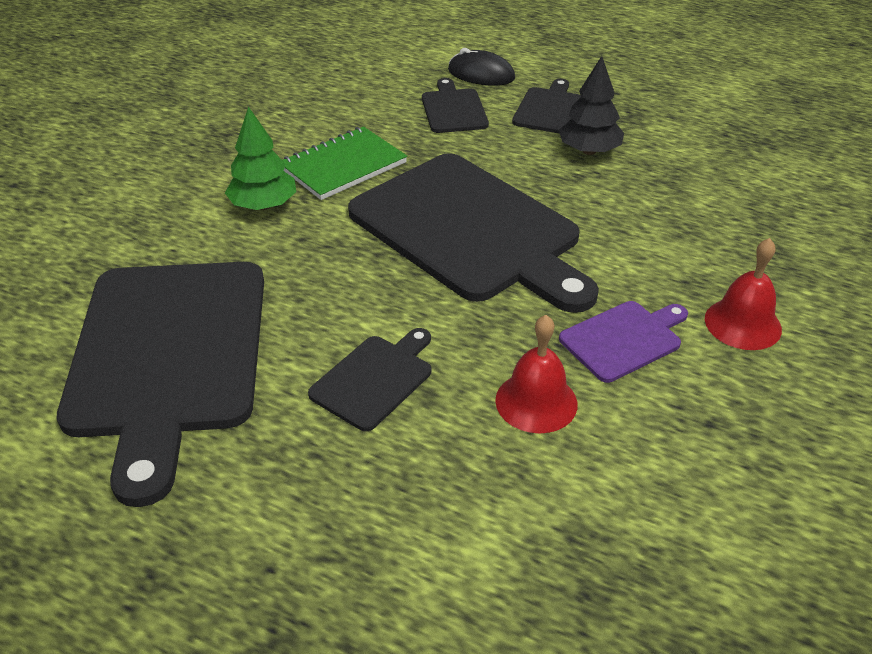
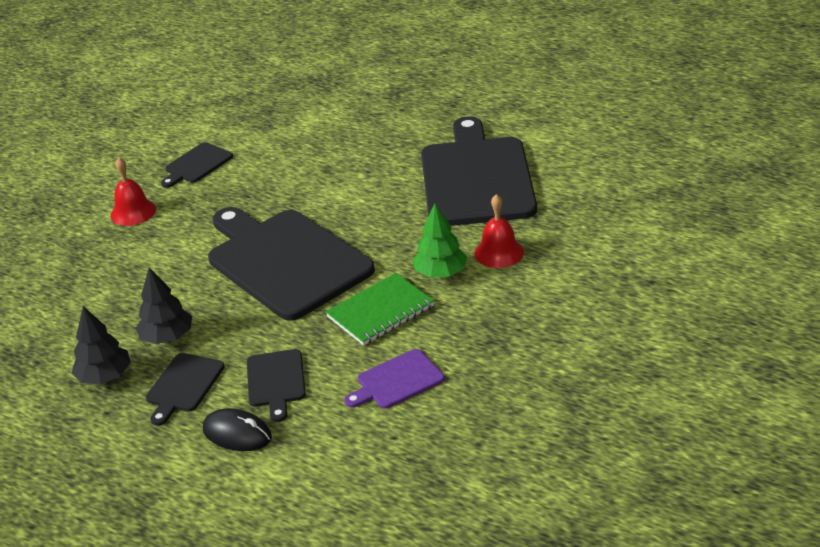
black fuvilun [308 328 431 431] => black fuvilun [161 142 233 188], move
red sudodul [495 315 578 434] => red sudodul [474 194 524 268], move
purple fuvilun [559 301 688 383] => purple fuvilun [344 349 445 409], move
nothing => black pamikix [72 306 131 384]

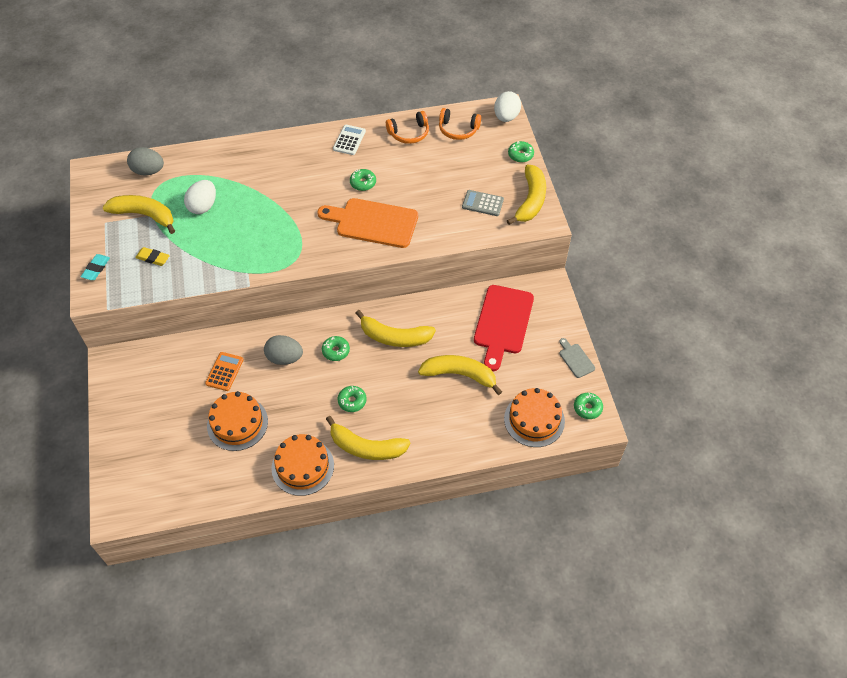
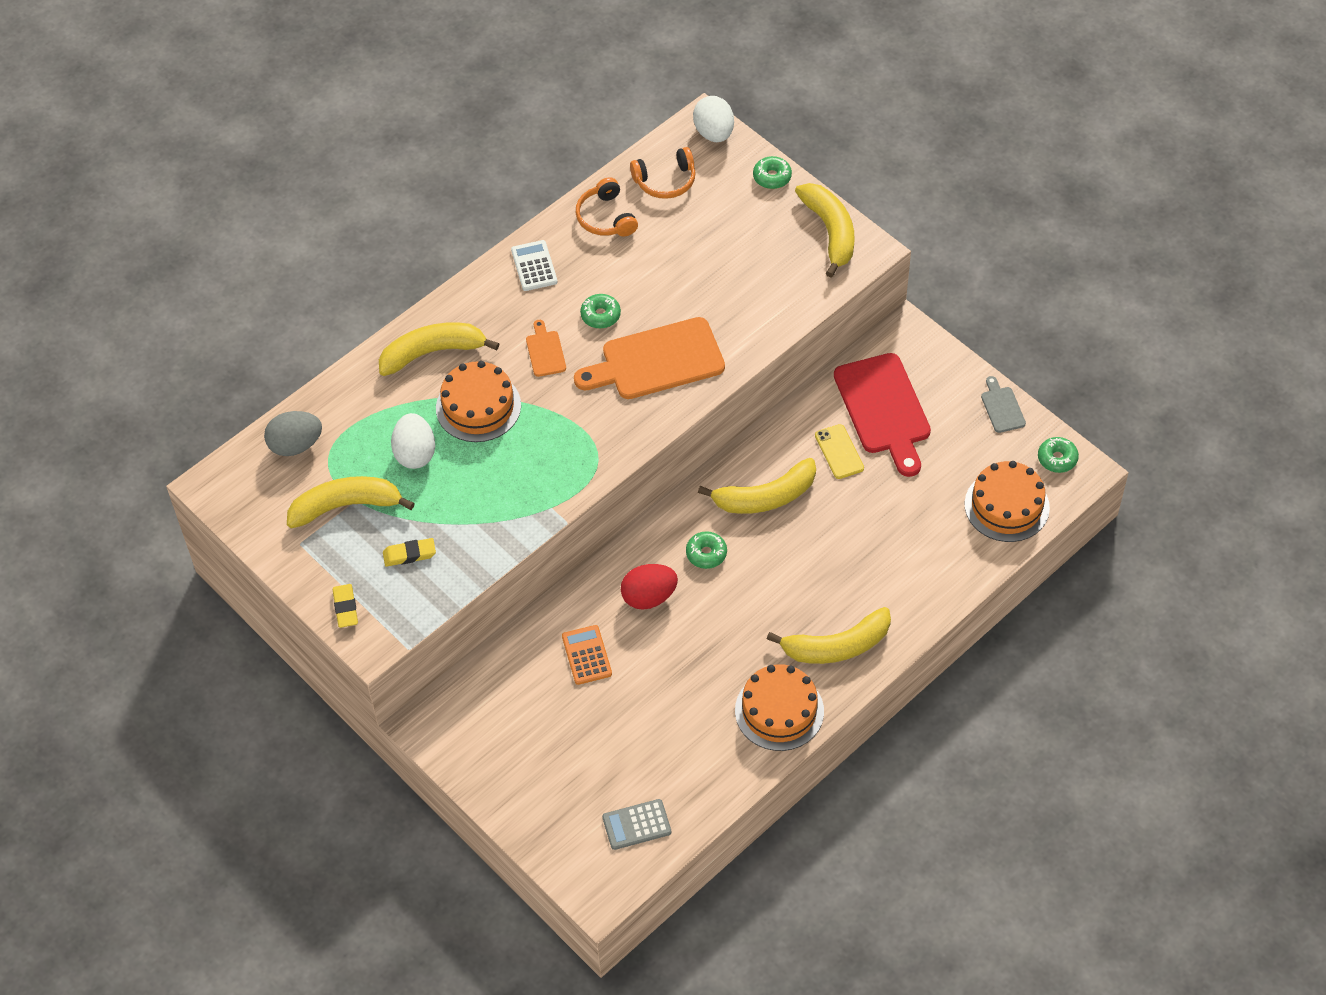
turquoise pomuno [81 254 110 280] => yellow pomuno [333 584 358 628]
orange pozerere [207 391 268 451] => orange pozerere [436 361 521 442], move
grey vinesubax [264 335 303 365] => red vinesubax [621 564 678 610]
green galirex [338 386 367 412] => nothing
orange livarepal [386 111 429 144] => orange livarepal [576 177 638 236], 120 degrees clockwise
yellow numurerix [418 355 502 395] => yellow numurerix [379 322 500 376], move
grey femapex [462 190 504 216] => grey femapex [602 799 671 850], move
grey fuvilun [559 338 595 378] => grey fuvilun [981 376 1026 433], 45 degrees clockwise
nothing => orange fuvilun [526 320 566 377]
nothing => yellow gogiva [815 424 864 479]

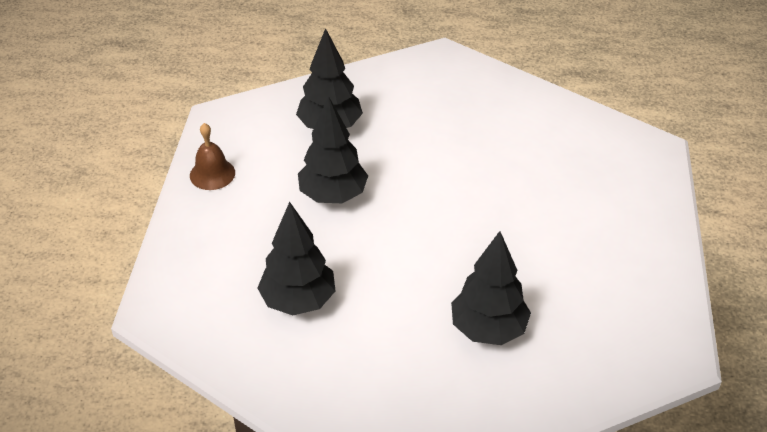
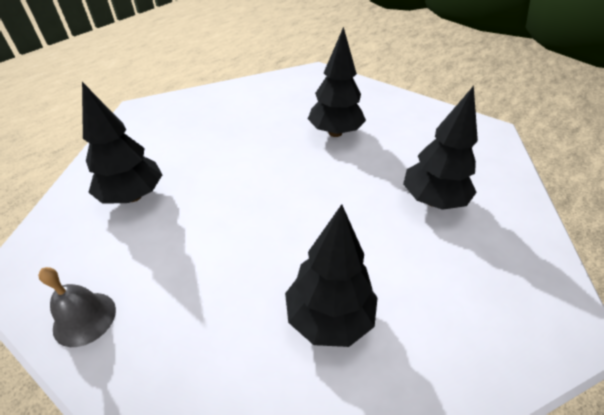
brown sudodul [190 123 235 190] => grey sudodul [38 267 116 347]
black pamikix [298 96 368 203] => black pamikix [308 27 366 137], move

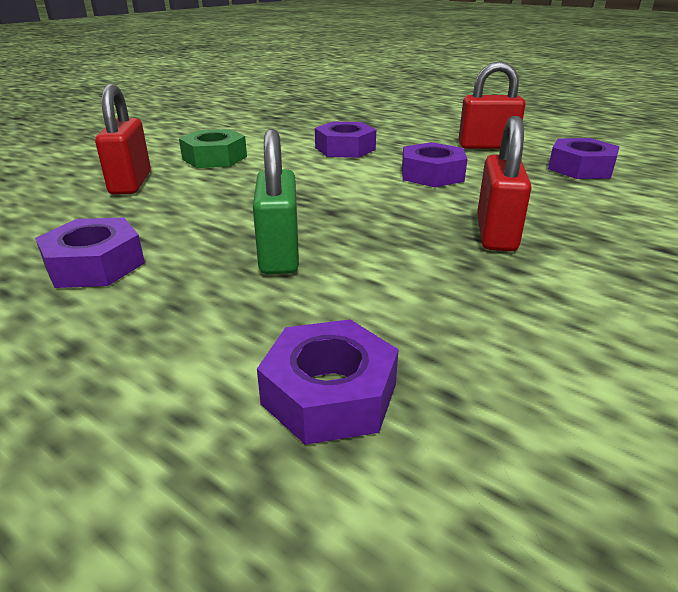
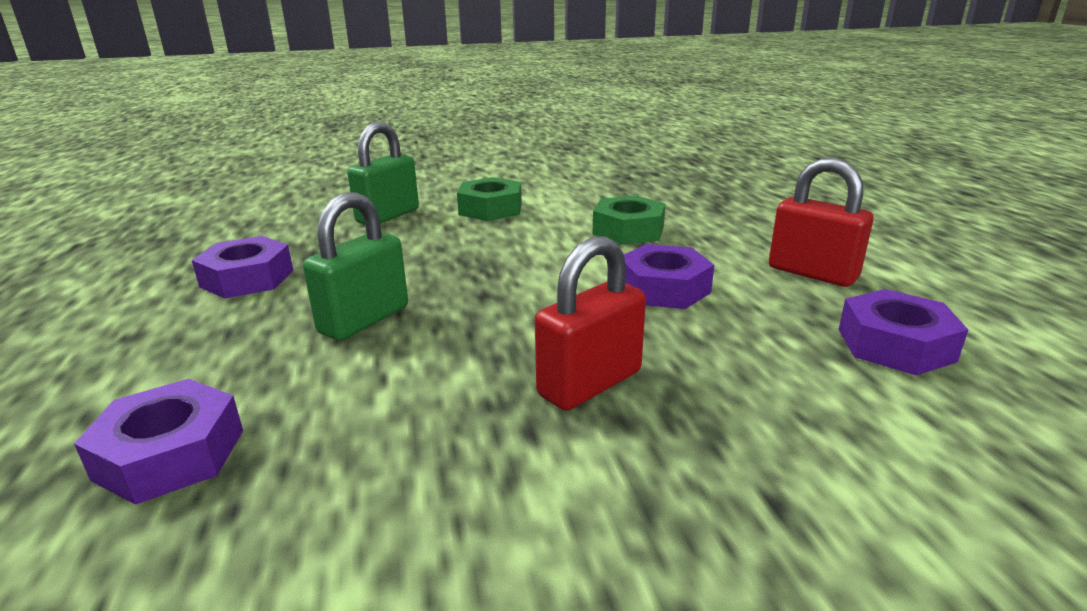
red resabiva [95 84 151 195] => green resabiva [347 122 419 224]
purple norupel [315 121 376 158] => green norupel [593 195 666 245]

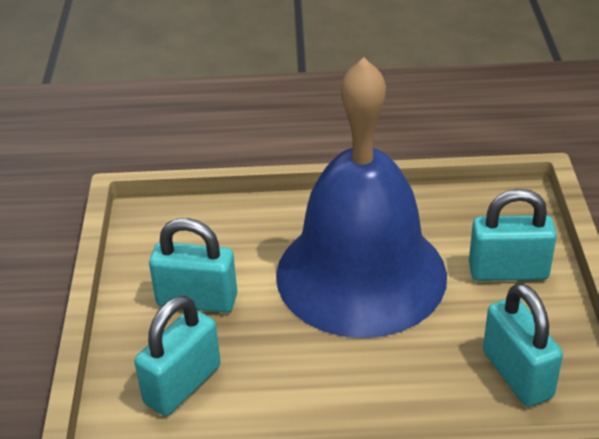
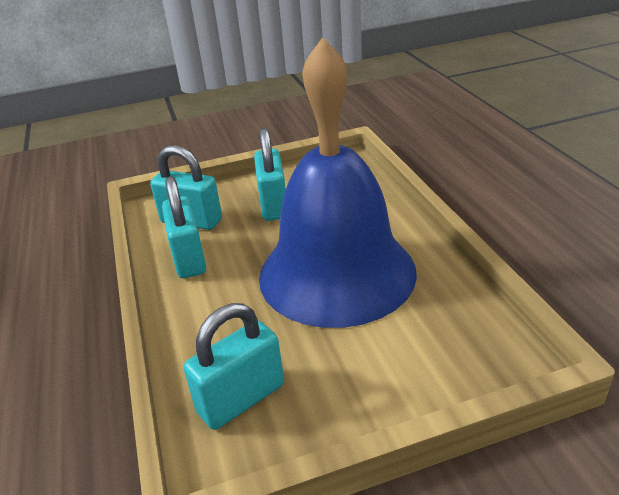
turquoise resabiva [469 189 557 281] => turquoise resabiva [162 176 206 278], move

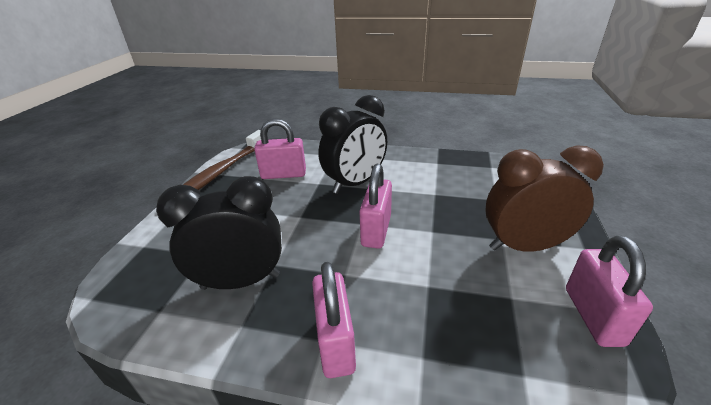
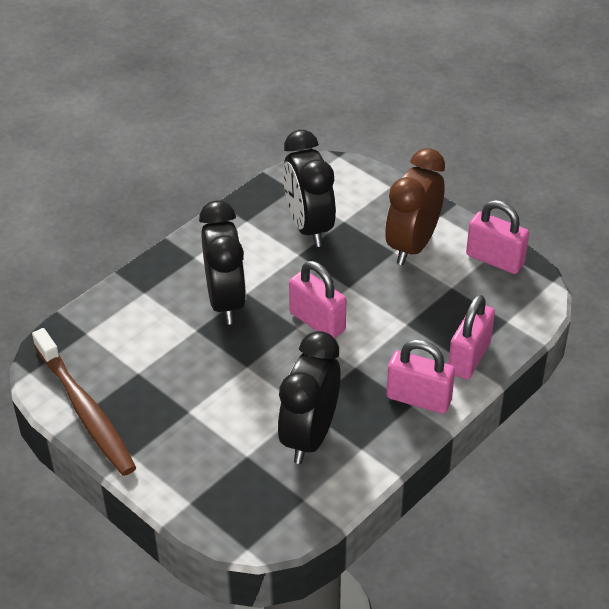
pink resabiva [254 119 306 179] => pink resabiva [449 295 495 379], move
nothing => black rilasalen [283 130 336 247]

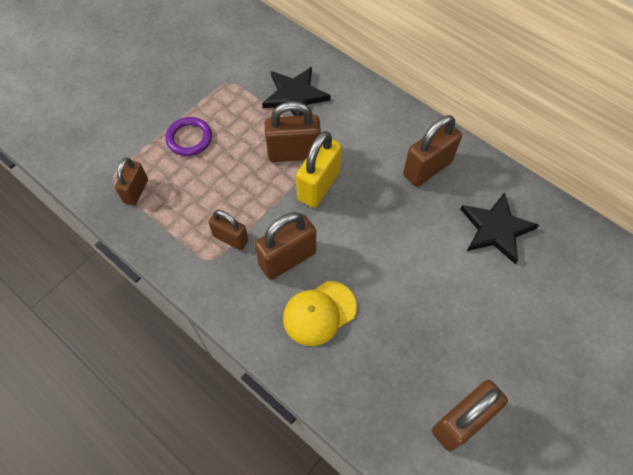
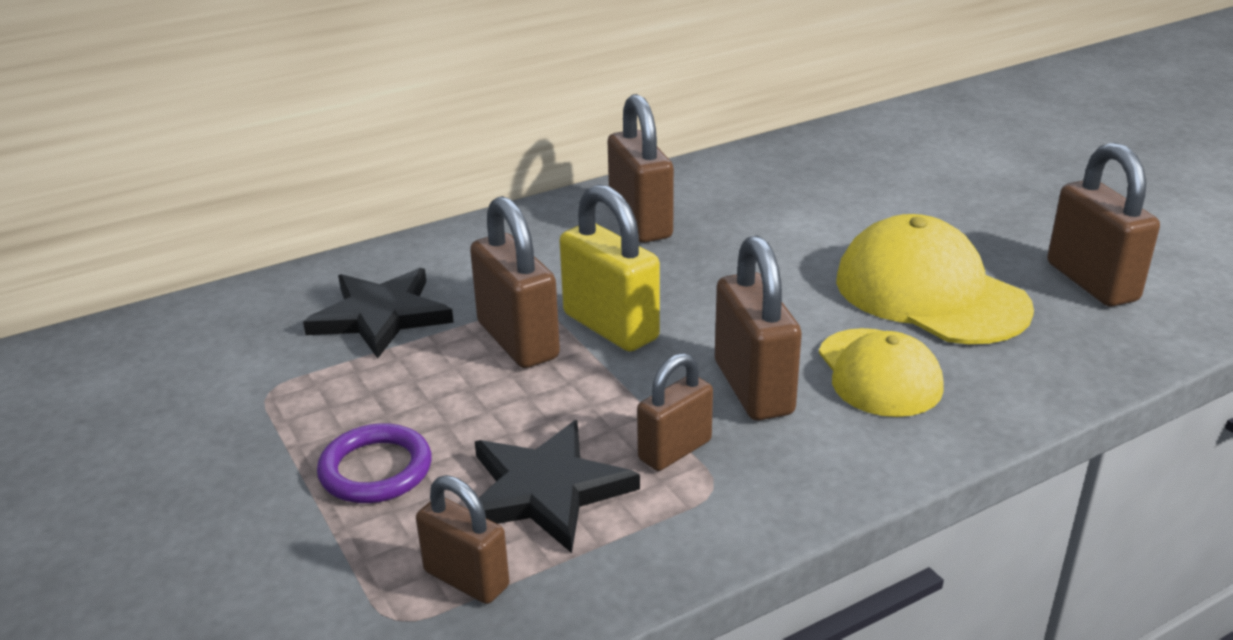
brown resabiva [265 101 321 162] => brown resabiva [470 196 560 368], 45 degrees counterclockwise
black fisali [460 192 539 264] => black fisali [467 420 640 553], move
nothing => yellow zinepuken [836 214 1034 344]

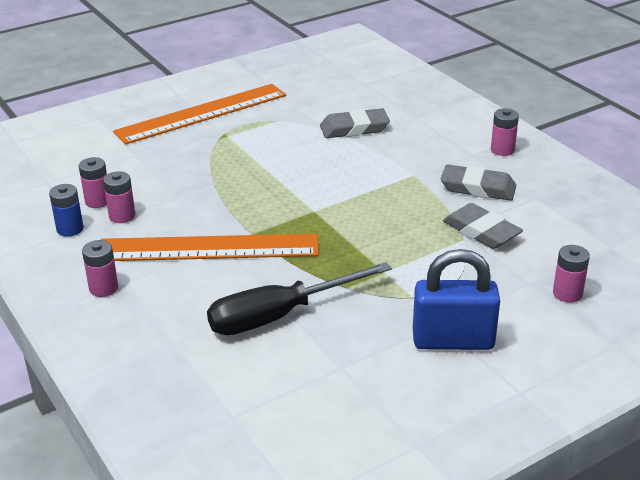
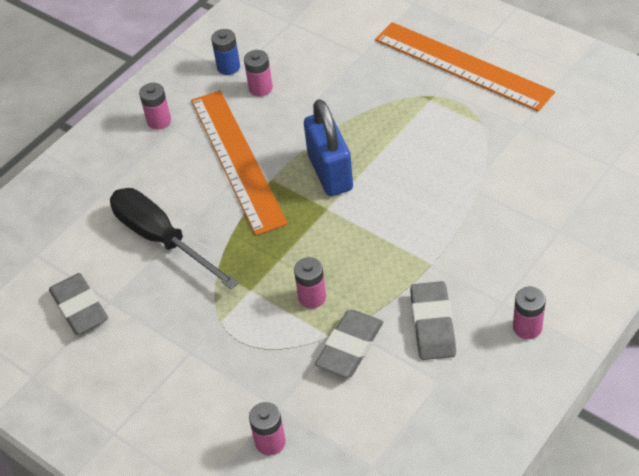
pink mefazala [79 157 107 208] => pink mefazala [294 257 326 309], move
grey pomuno [320 108 390 138] => grey pomuno [49 273 108 335], move
blue resabiva [413 249 500 350] => blue resabiva [304 99 353 196], move

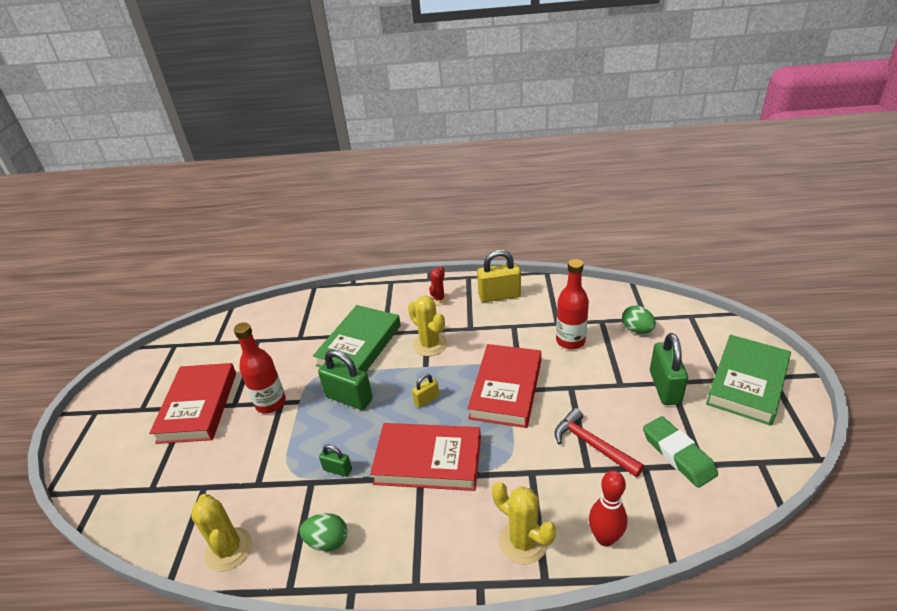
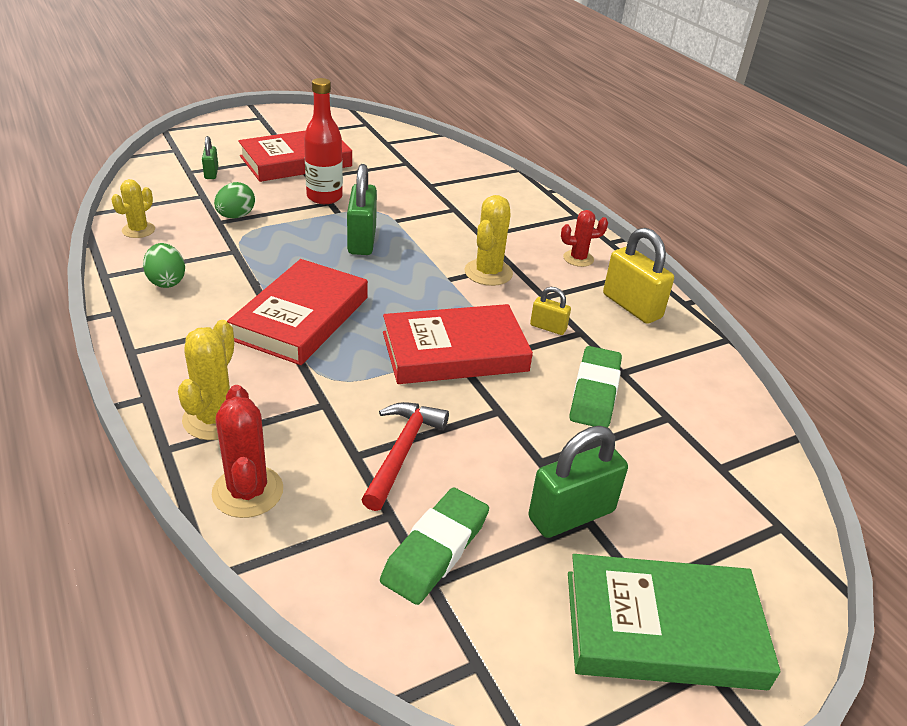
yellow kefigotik [191 494 252 571] => yellow kefigotik [111 179 155 238], x0.66
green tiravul [313 305 401 372] => nothing
green resabiva [319 444 352 477] => green resabiva [202 136 218 179], move
red tiravul [370 423 481 491] => red tiravul [227 259 368 365], 45 degrees clockwise
yellow resabiva [412 374 440 408] => yellow resabiva [530 287 571 335], move
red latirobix [556 259 589 349] => green pomuno [570 346 622 428]
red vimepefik [589 470 627 547] => red kefigotik [212 385 283 518]
green vinesubax [622 305 656 334] => green vinesubax [214 182 255 219], move

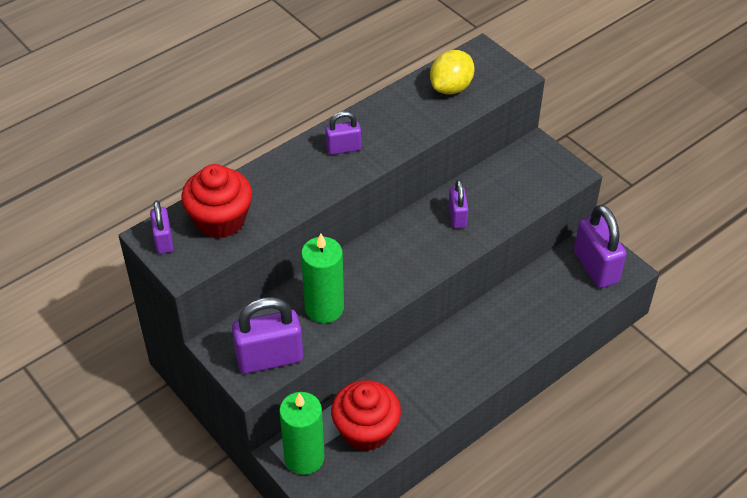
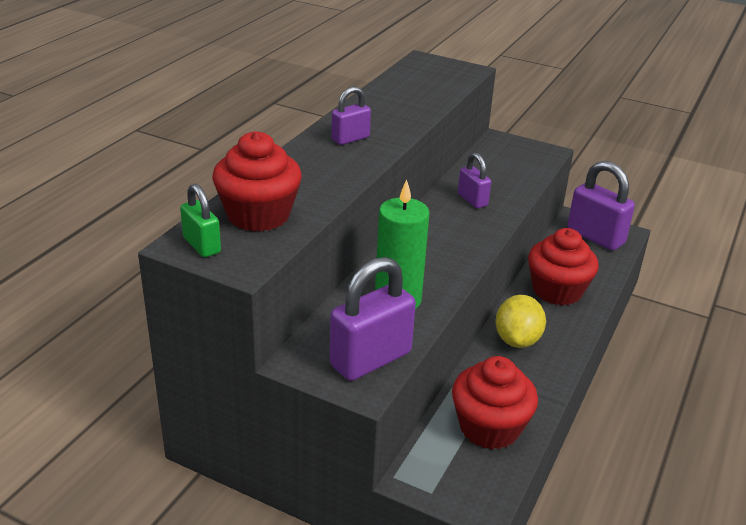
purple resabiva [150 200 173 254] => green resabiva [180 184 221 257]
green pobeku [279 392 325 475] => nothing
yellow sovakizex [430 50 475 95] => yellow sovakizex [495 295 546 348], move
nothing => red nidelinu [528 228 599 306]

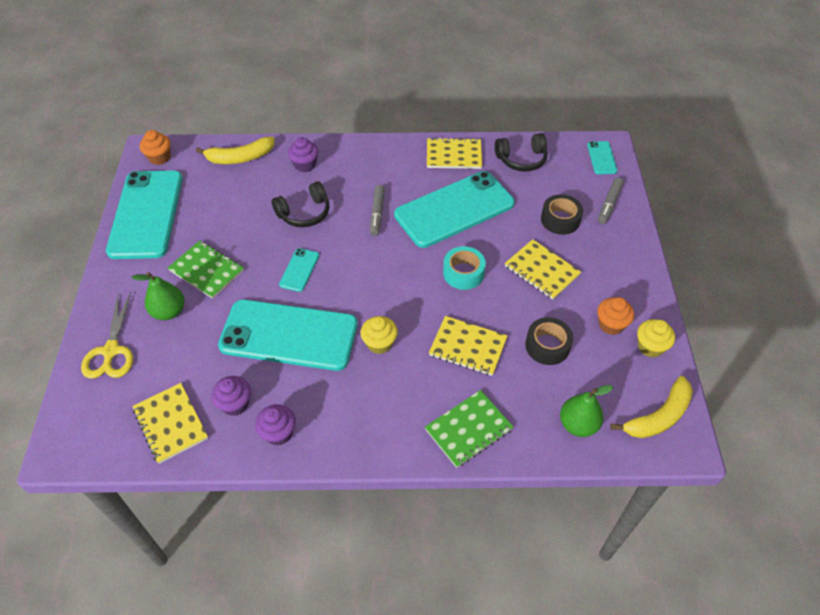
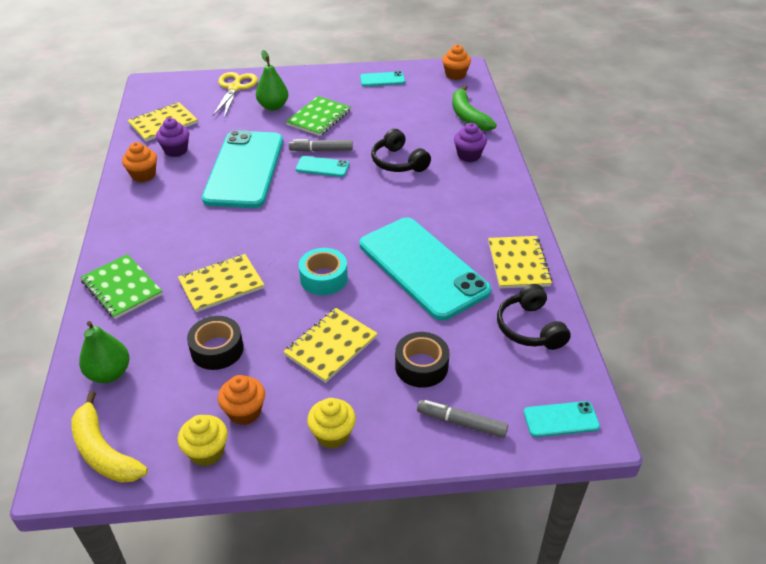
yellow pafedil [81 292 133 379] => yellow pafedil [213 72 258 118], 105 degrees clockwise
turquoise gogiva [106 171 183 259] => turquoise gogiva [360 71 405 86], x0.42
yellow numurerix [196 137 275 164] => green numurerix [452 85 497 131]
purple nidelinu [255 404 296 446] => orange nidelinu [122 142 157 182]
yellow nidelinu [360 316 398 354] => yellow nidelinu [307 398 356 449], move
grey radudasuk [370 185 385 236] => grey radudasuk [289 139 353 152], move
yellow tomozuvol [429 316 507 376] => yellow tomozuvol [178 254 264 312], 45 degrees clockwise

